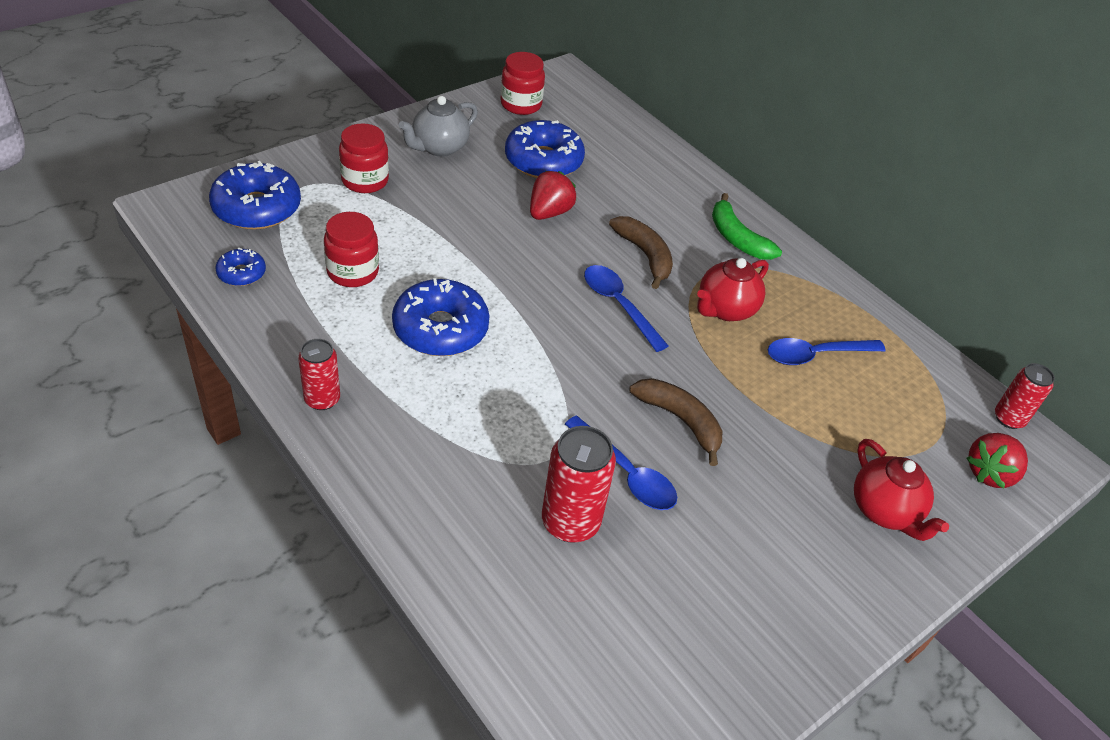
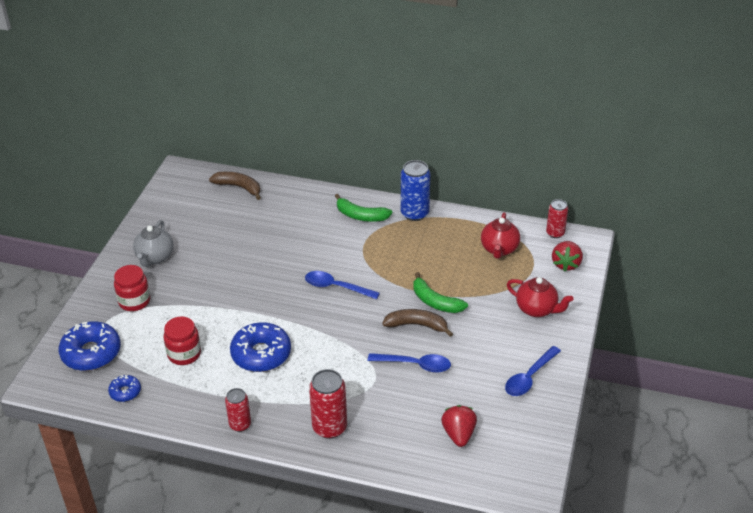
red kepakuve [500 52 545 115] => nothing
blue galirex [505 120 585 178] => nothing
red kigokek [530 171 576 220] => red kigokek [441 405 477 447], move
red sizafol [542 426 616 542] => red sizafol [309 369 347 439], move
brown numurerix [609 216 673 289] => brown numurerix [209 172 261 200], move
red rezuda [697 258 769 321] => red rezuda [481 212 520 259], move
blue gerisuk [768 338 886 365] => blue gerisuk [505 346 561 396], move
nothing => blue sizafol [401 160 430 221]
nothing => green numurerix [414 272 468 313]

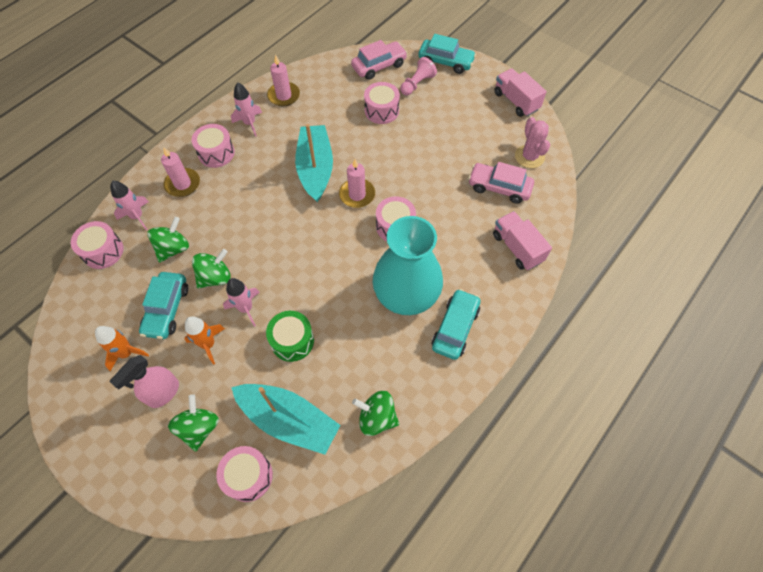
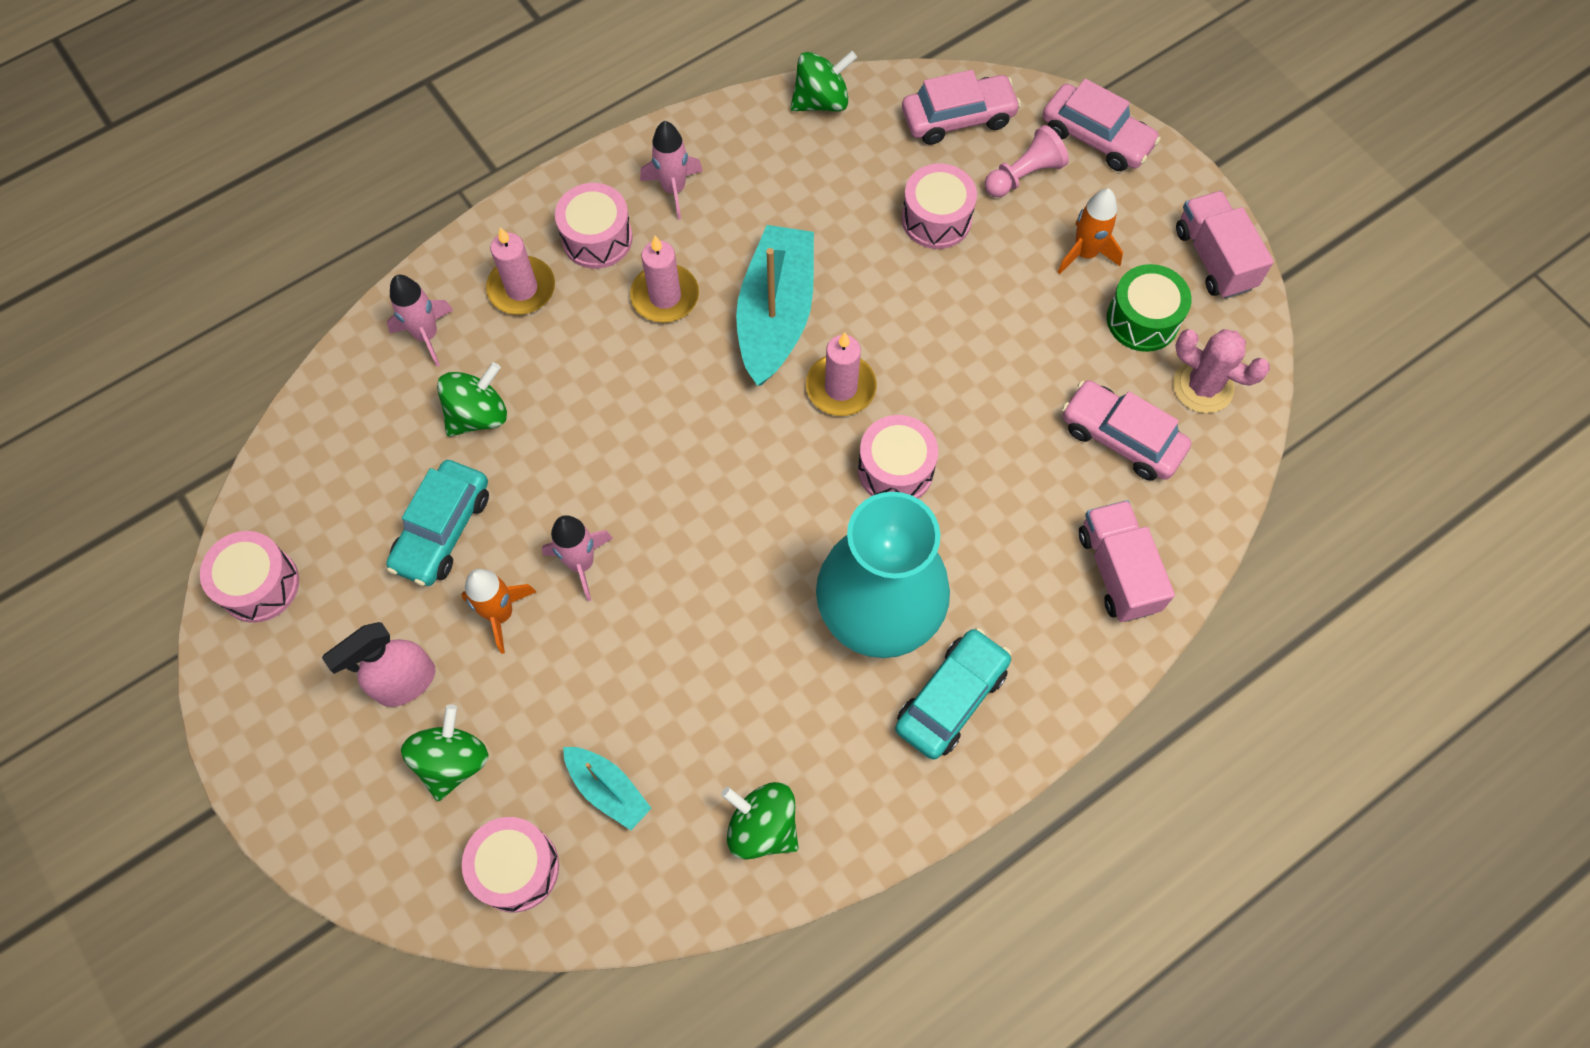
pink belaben [71 221 124 269] => pink belaben [200 531 299 623], move
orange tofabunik [95 326 149 371] => orange tofabunik [1057 188 1123 275], move
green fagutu [192 249 231 289] => green fagutu [790 51 857 112], move
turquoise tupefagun [231 384 341 455] => turquoise tupefagun [563 747 651 830], x0.52
green belaben [266 311 314 362] => green belaben [1107 264 1192 352], move
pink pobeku [267 55 300 107] => pink pobeku [630 236 699 323], move
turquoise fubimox [418 34 476 74] => pink fubimox [1043 79 1161 171]
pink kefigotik [515 117 550 168] => pink kefigotik [1173 329 1270 413], 60 degrees counterclockwise

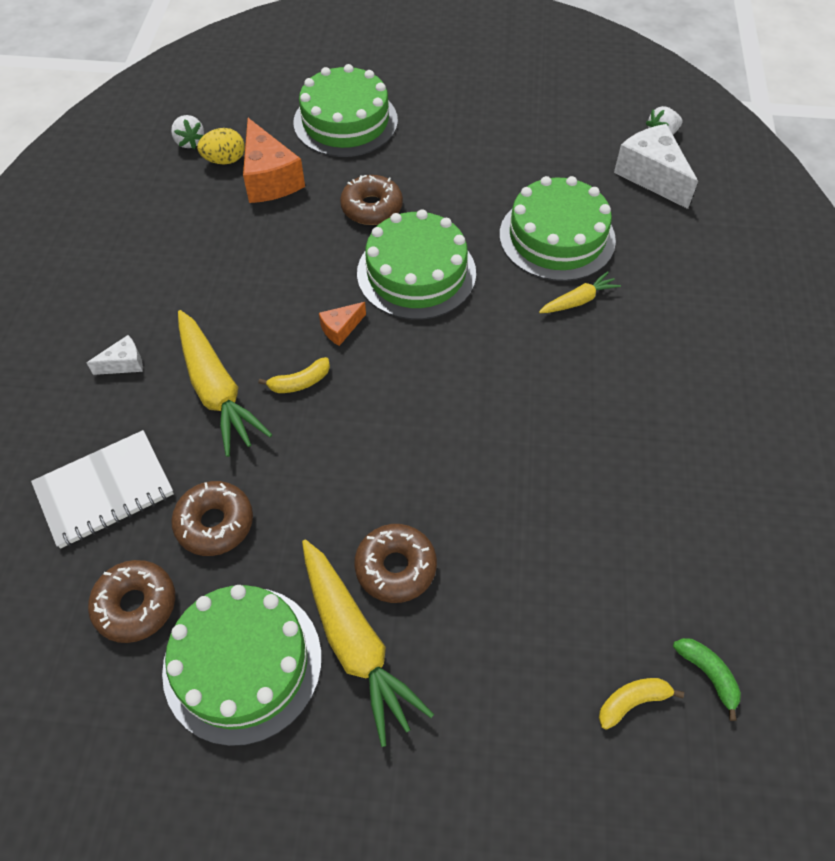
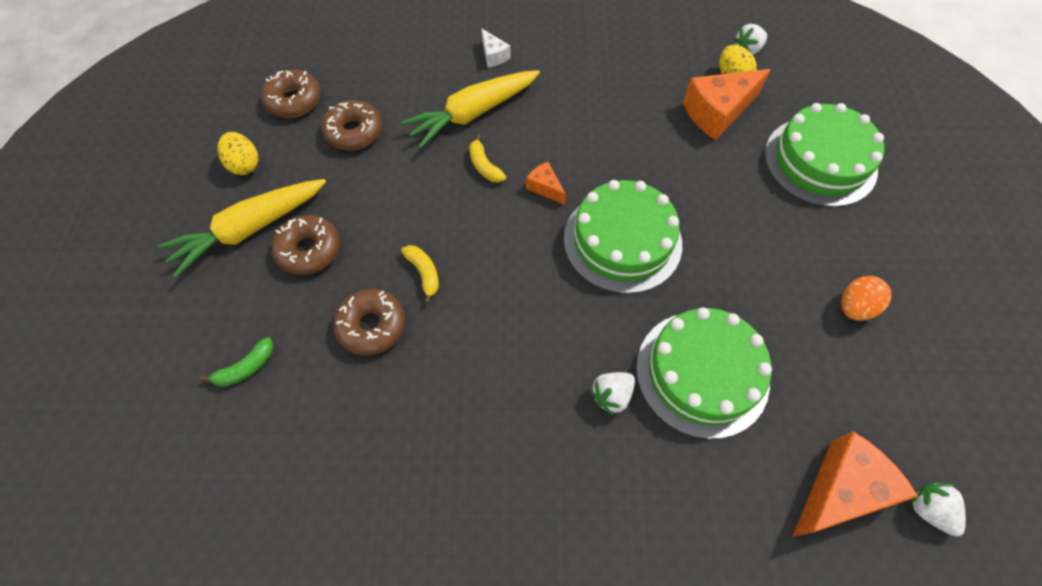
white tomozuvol [31 430 174 549] => nothing
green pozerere [162 585 322 746] => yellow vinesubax [217 132 259 175]
brown galirex [340 175 403 225] => brown galirex [333 289 405 356], move
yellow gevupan [539 271 621 313] => white kigokek [590 372 635 415]
yellow numurerix [599 678 684 730] => yellow numurerix [401 245 439 304], move
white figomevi [614 124 698 209] => orange figomevi [792 431 918 537]
green numurerix [673 638 741 721] => green numurerix [200 337 273 387], move
nothing => orange vinesubax [841 276 891 321]

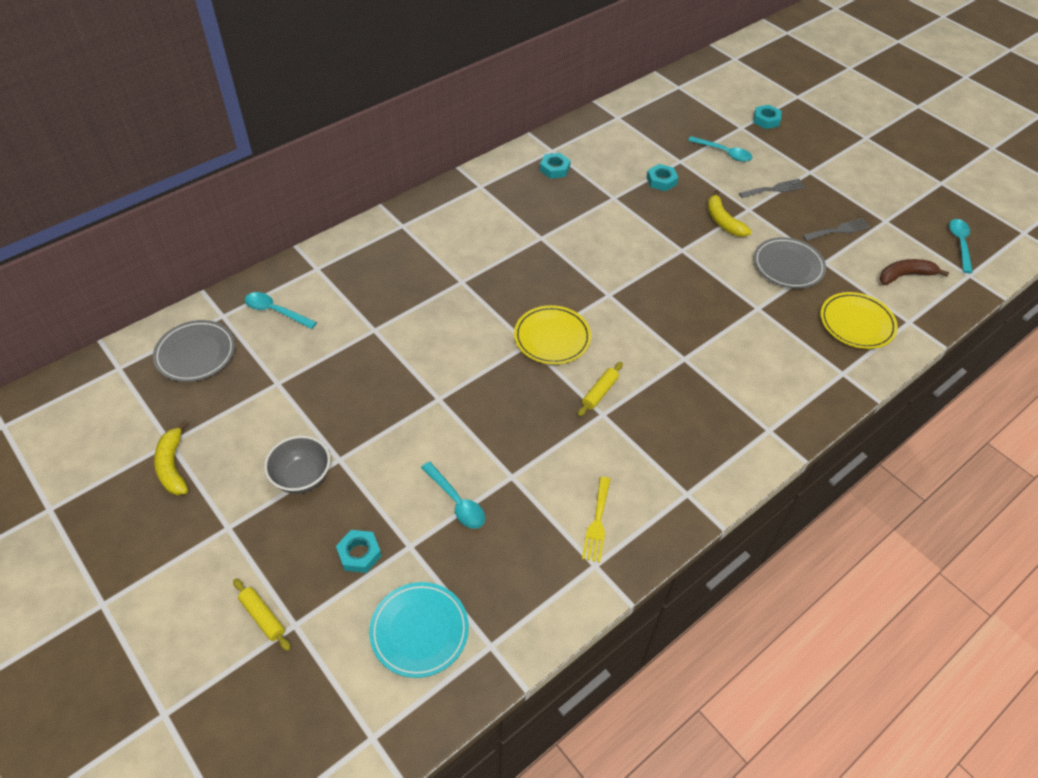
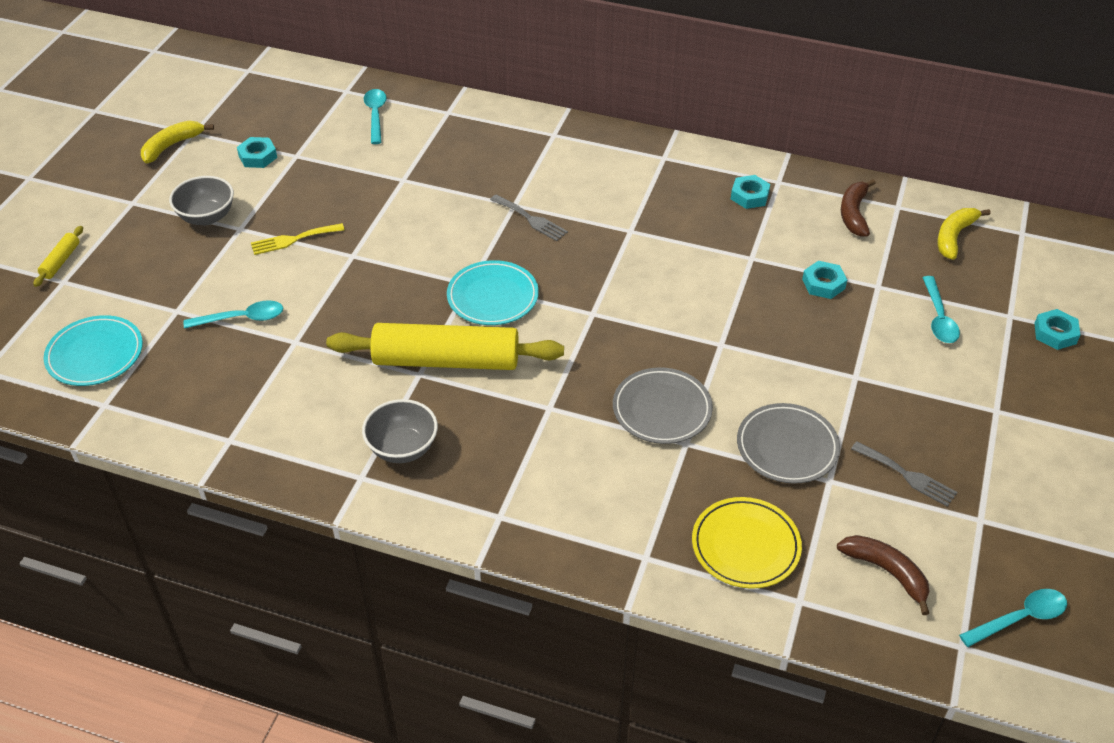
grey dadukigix [153 320 235 382] => grey dadukigix [613 367 713 444], move
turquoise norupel [336 530 382 573] => turquoise norupel [237 137 277 168], move
turquoise gerisuk [421 462 485 529] => turquoise gerisuk [184 300 283 329], 120 degrees counterclockwise
yellow dadukigix [514 305 591 365] => turquoise dadukigix [447 260 539 325]
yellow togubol [578 362 623 417] => yellow togubol [326 323 564 370], x2.45
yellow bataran [582 477 610 563] => yellow bataran [251 223 345 255], move
yellow numurerix [707 190 752 237] => yellow numurerix [937 208 991 260], move
grey bataran [739 179 805 198] => grey bataran [490 194 568 241], move
nothing => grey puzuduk [362 399 438 463]
nothing => brown numurerix [841 179 876 237]

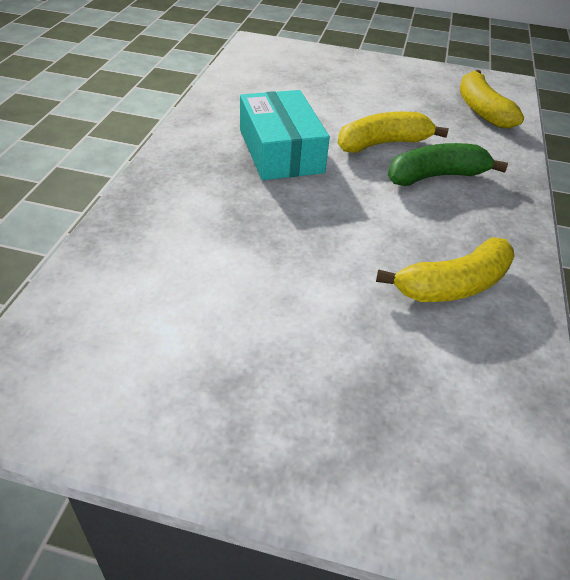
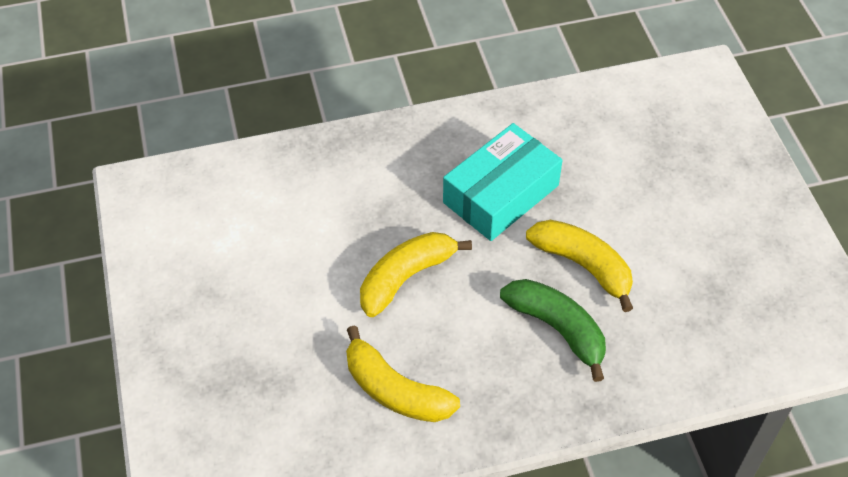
yellow numurerix [460 69 524 128] => yellow numurerix [360 232 472 317], move

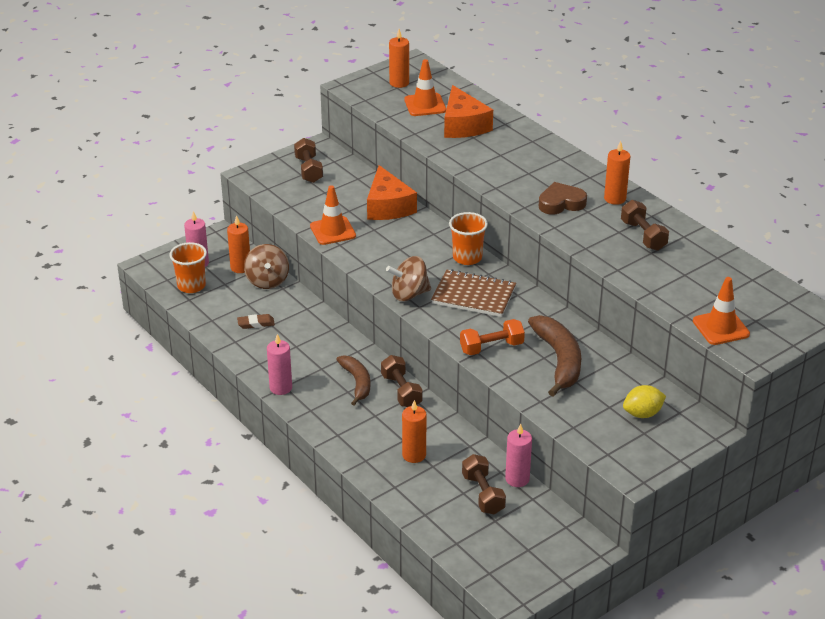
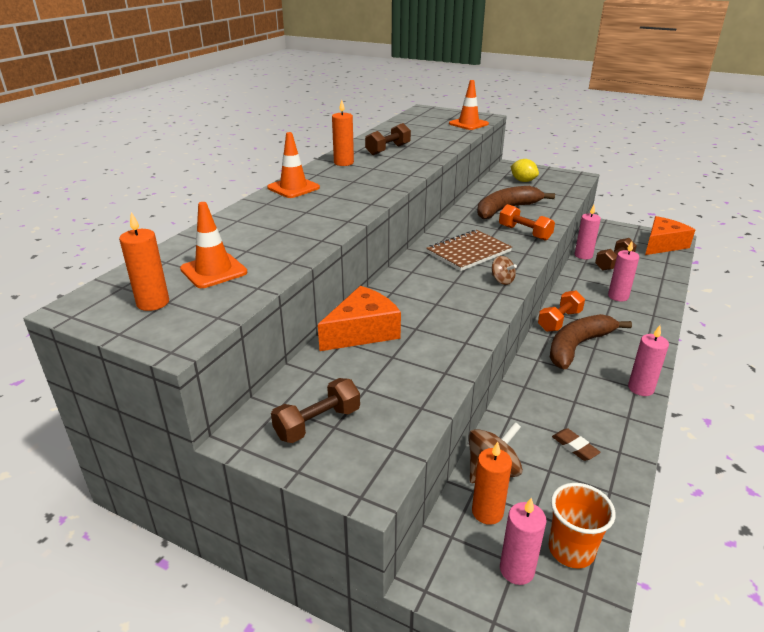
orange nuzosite [310 185 356 245] => orange nuzosite [267 132 320 198], move
brown numurerix [336 355 370 405] => brown numurerix [550 314 632 369], x1.54
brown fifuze [381 355 423 407] => orange fifuze [538 290 585 332]
brown fagutu [386 256 431 301] => brown fagutu [492 256 517 285], x0.59
orange pobeku [402 400 427 463] => pink pobeku [608 241 639 301]
brown tomozuvol [431 269 516 317] => brown tomozuvol [426 230 512 271], 60 degrees clockwise
orange figomevi [444 85 493 138] => orange figomevi [645 216 695 255], move
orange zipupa [449 212 488 265] => nothing
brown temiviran [539 182 587 215] => nothing

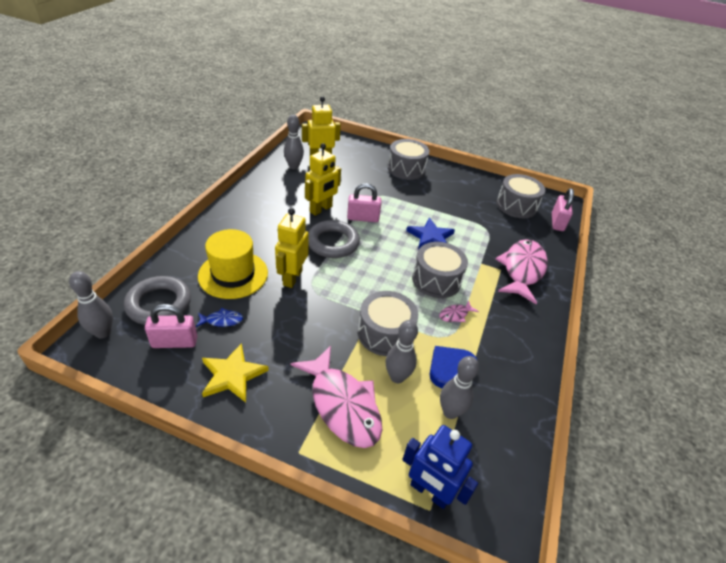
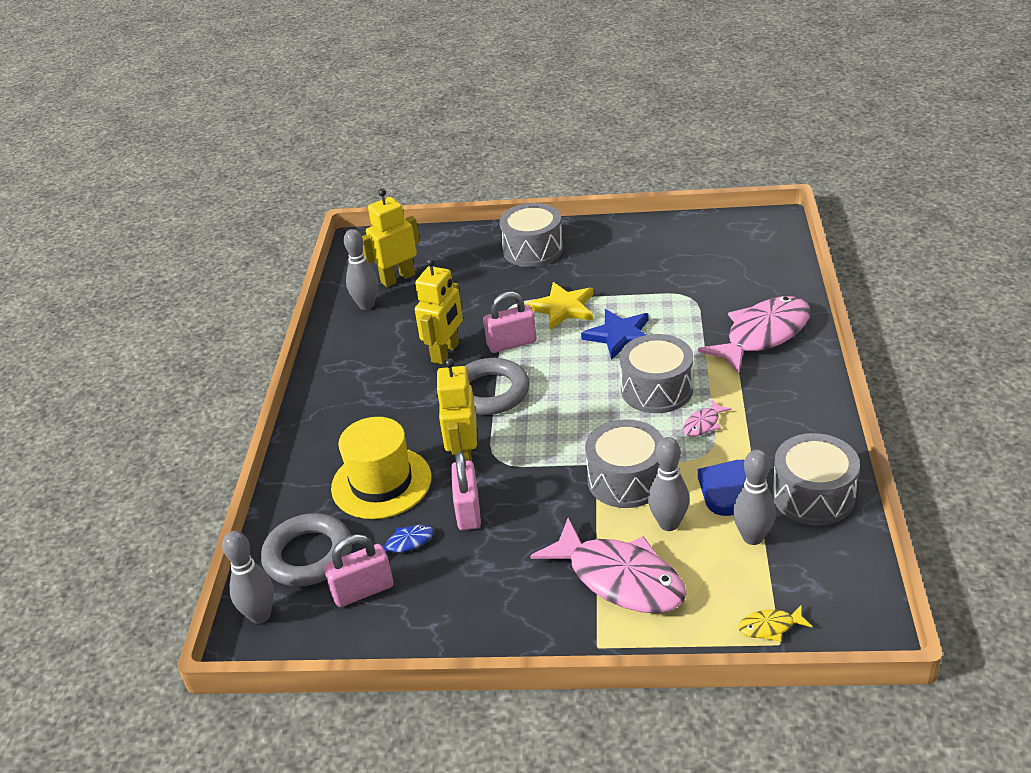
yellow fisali [202 343 269 402] => yellow fisali [526 282 594 330], move
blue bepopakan [402 425 478 509] => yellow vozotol [738 604 812 642]
grey belaben [496 174 545 218] => grey belaben [772 433 860 526], move
pink vozotol [496 239 548 304] => pink vozotol [697 296 811 374], 45 degrees clockwise
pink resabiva [552 188 574 231] => pink resabiva [451 452 481 530], move

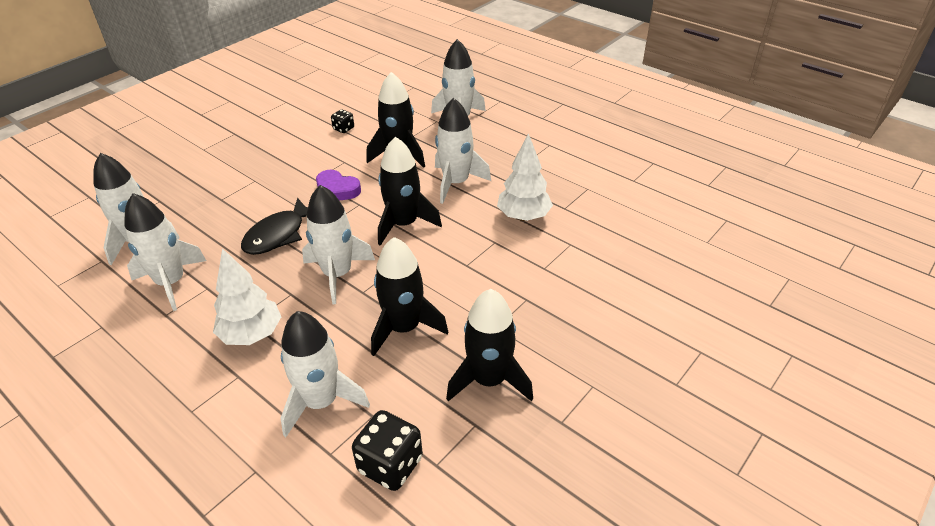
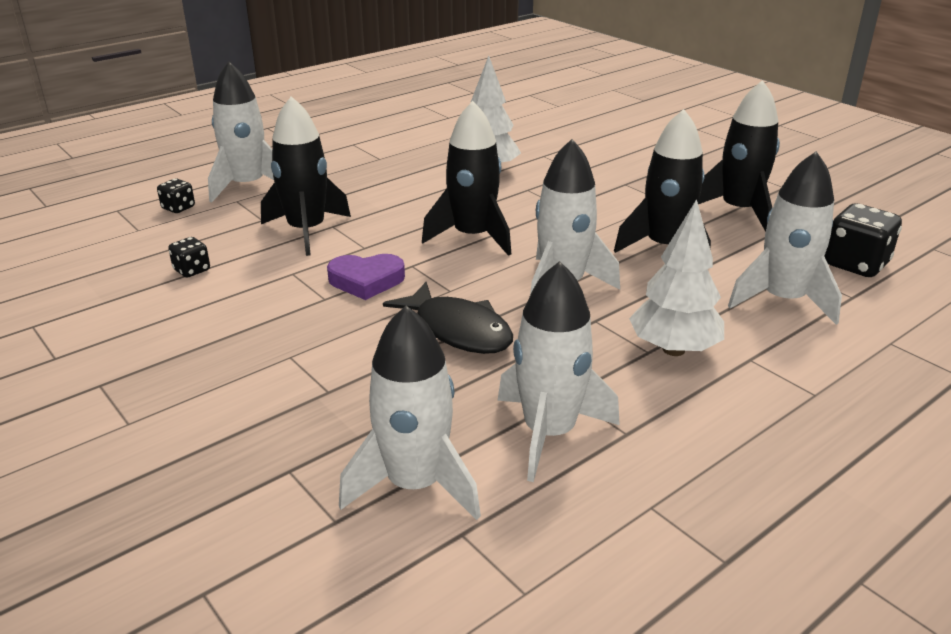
purple temiviran [316 170 361 201] => purple temiviran [327 254 405 300], 45 degrees clockwise
white tofabunik [435 98 491 204] => nothing
nothing => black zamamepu [157 179 195 213]

